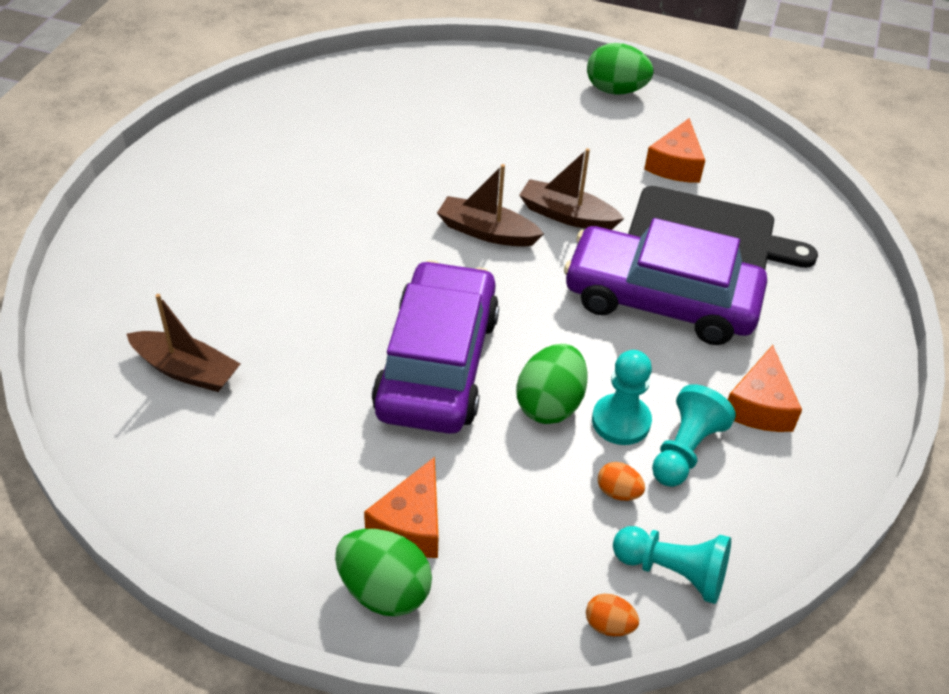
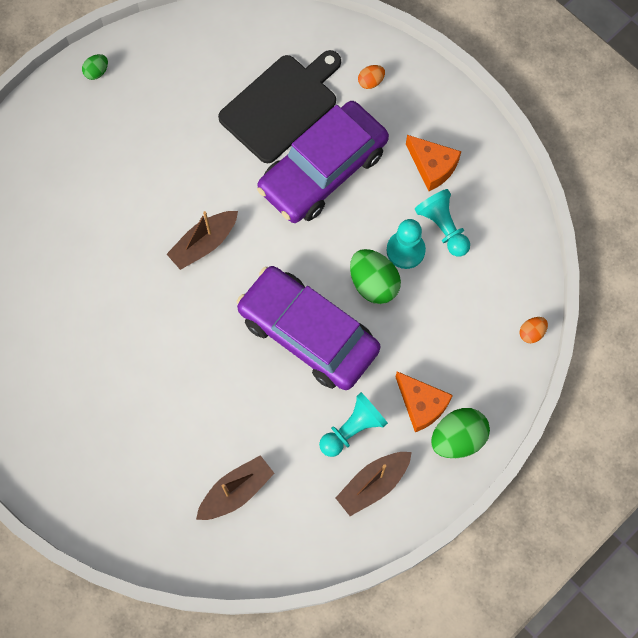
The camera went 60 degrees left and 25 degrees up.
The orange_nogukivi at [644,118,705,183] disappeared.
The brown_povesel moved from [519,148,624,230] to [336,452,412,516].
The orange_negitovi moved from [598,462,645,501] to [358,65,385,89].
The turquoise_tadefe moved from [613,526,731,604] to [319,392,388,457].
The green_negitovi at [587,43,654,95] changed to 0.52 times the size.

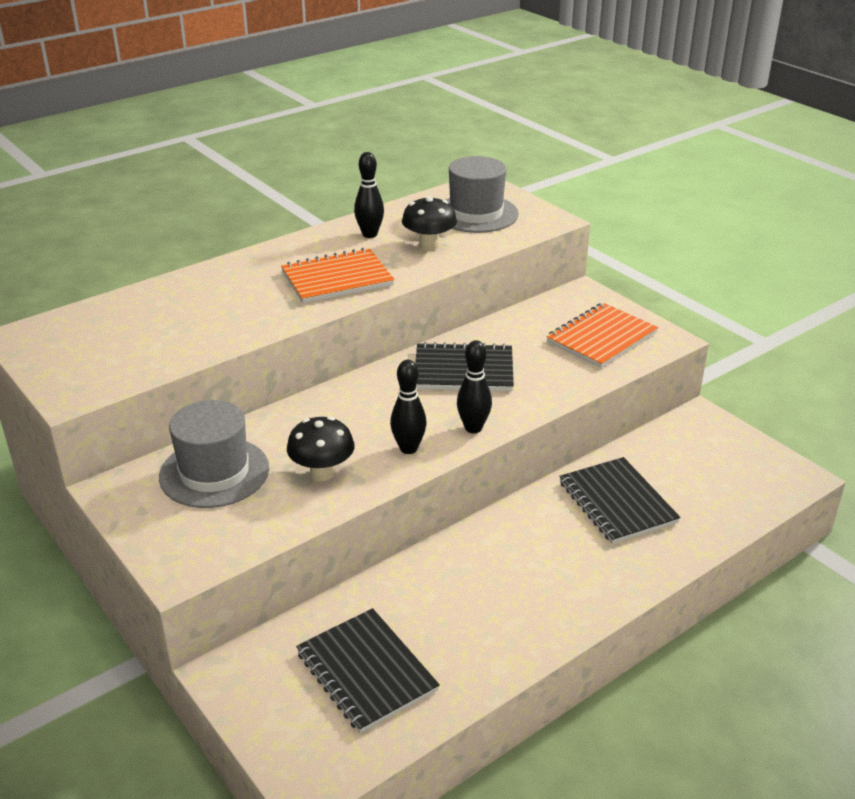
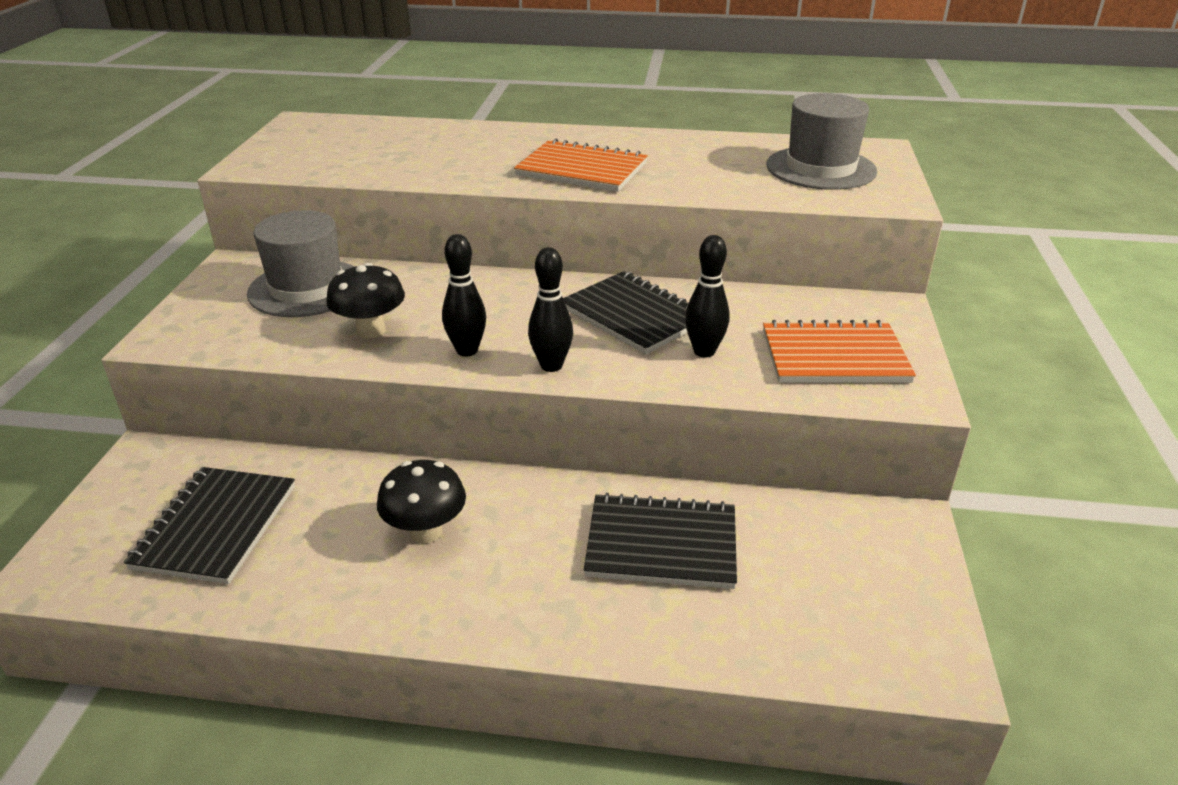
The camera went 45 degrees right and 0 degrees up.
The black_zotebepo moved from [354,152,384,238] to [685,235,730,358].
The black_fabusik moved from [402,196,457,251] to [377,460,466,544].
The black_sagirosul at [559,457,681,544] turned 75 degrees clockwise.

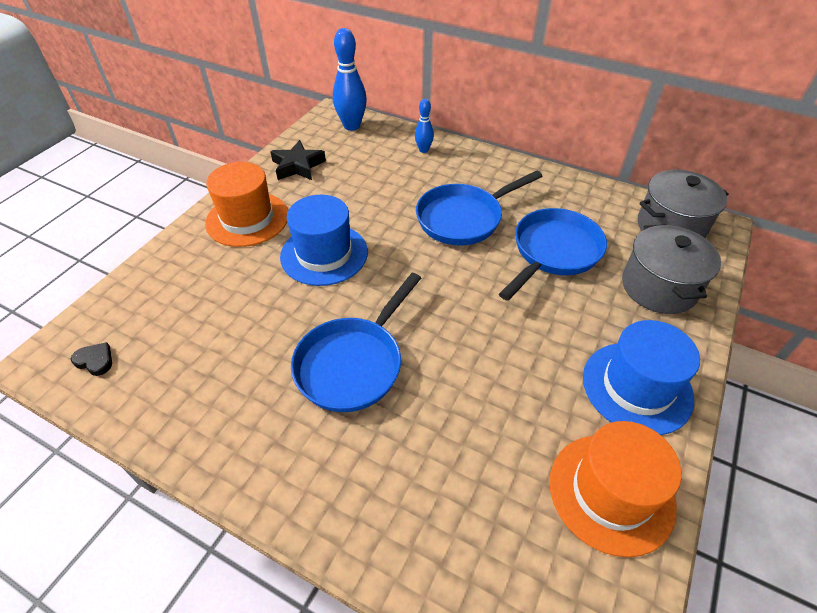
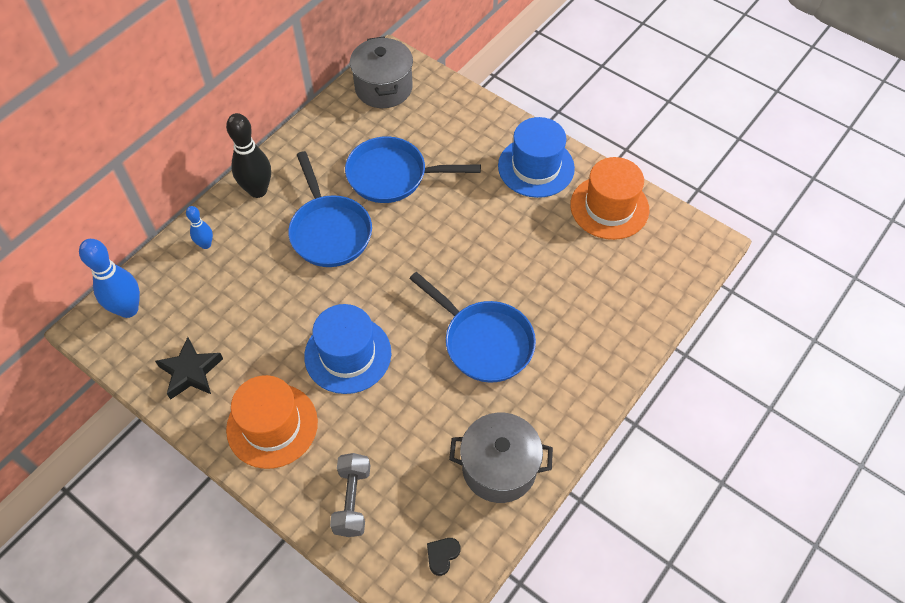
The camera went 80 degrees left and 10 degrees up.
The black_zotebepo at [226,113,271,198] appeared.
The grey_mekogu at [330,453,370,537] appeared.
The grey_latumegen moved from [622,224,721,314] to [449,413,553,503].
The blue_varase at [499,208,607,301] turned 45 degrees counterclockwise.

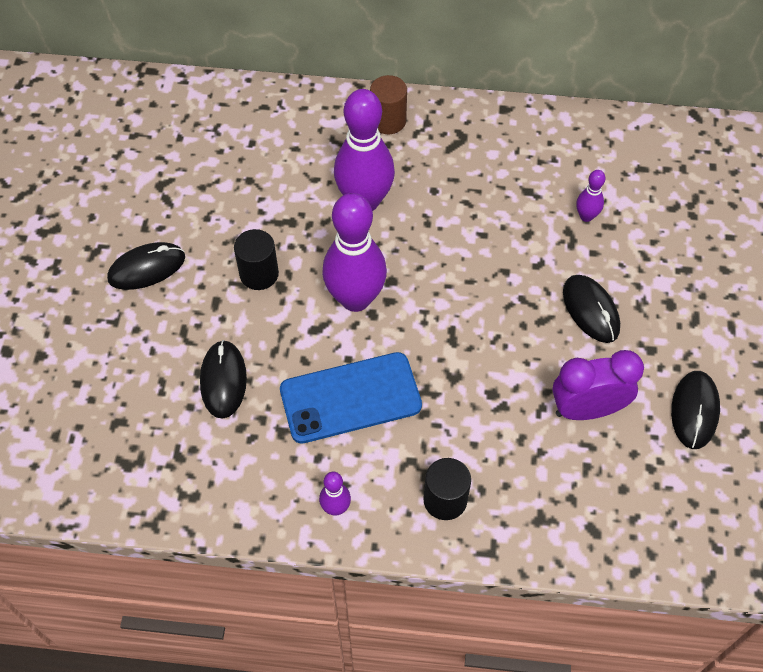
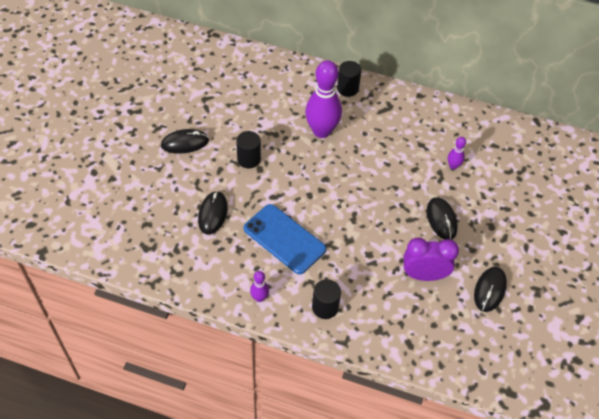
The camera went 10 degrees right and 5 degrees down.
The purple_zotebepo at [322,193,387,312] disappeared.
The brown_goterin at [370,75,407,134] became the black_goterin at [337,61,362,97].
The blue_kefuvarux at [280,352,422,444] turned 45 degrees clockwise.

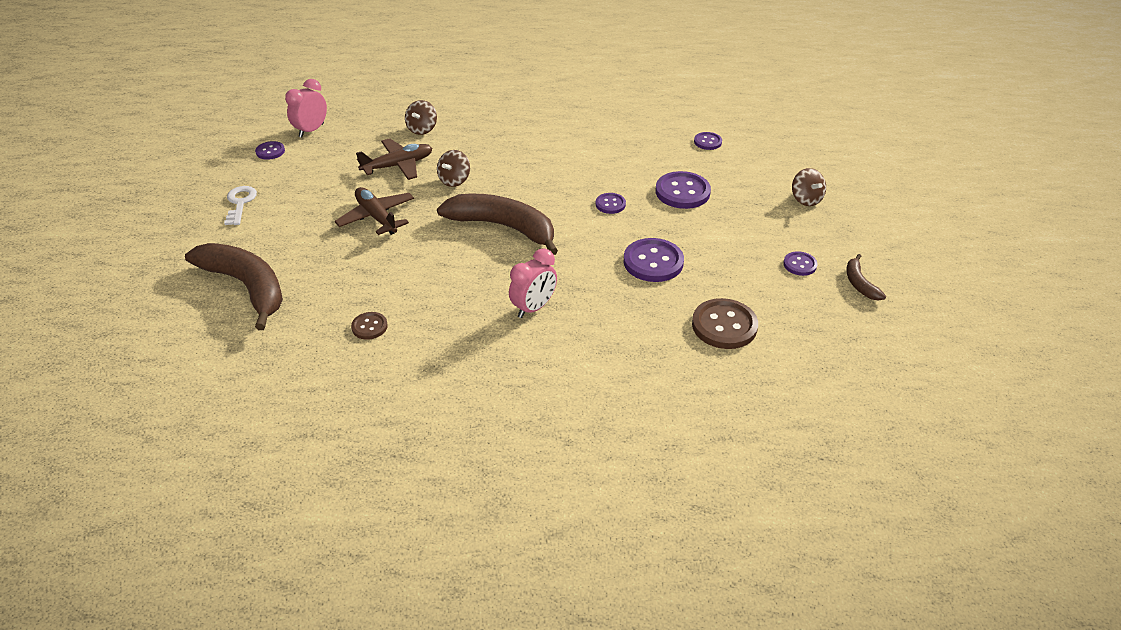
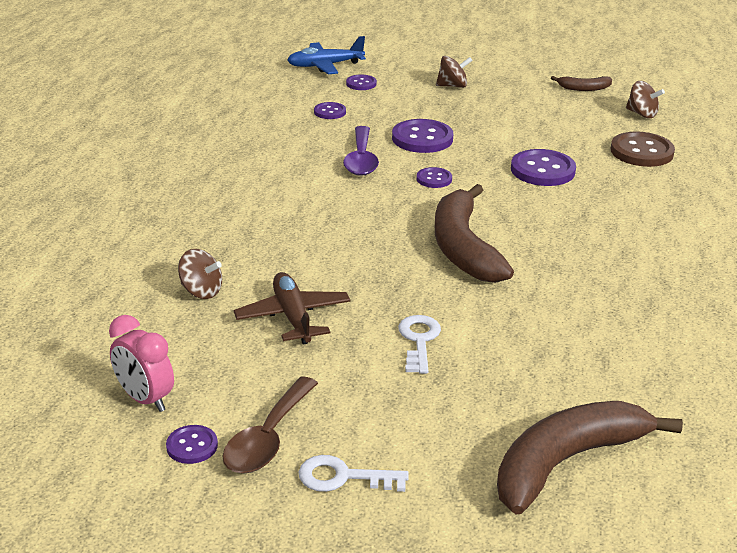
The camera went 80 degrees left and 10 degrees down.
The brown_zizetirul at [351,312,388,340] disappeared.
The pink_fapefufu at [509,248,557,318] disappeared.
The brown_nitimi at [222,377,318,474] appeared.
The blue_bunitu at [287,36,366,74] appeared.
The purple_nitimi at [343,126,379,176] appeared.
The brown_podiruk moved from [437,150,470,187] to [626,81,665,118].
The purple_zizetirul moved from [783,251,818,276] to [346,74,377,90].
The brown_bunitu at [335,187,414,235] was replaced by the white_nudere at [398,315,441,374].
The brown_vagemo at [437,194,558,255] turned 45 degrees counterclockwise.

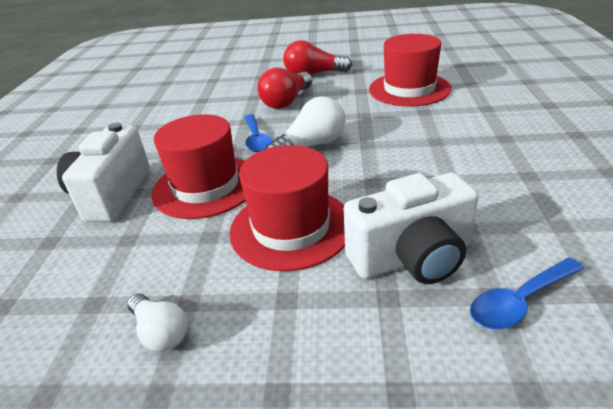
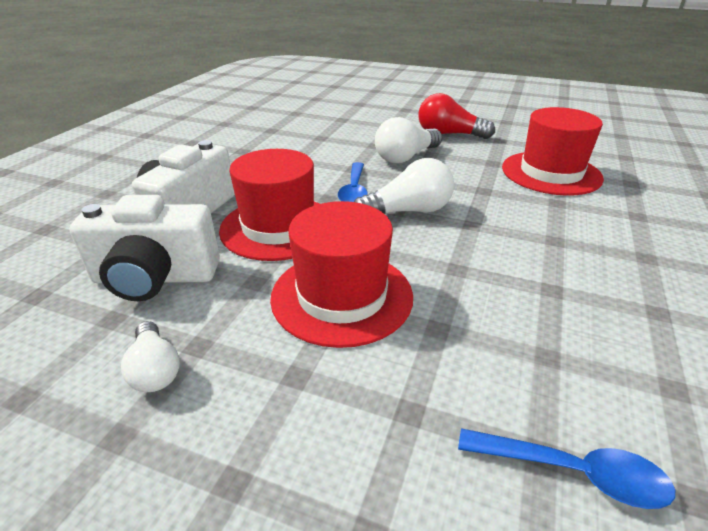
The camera went 15 degrees right and 0 degrees up.
The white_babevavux moved from [343,173,479,284] to [69,195,220,301].
The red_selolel at [258,67,312,109] became the white_selolel at [375,117,442,163].
The blue_nitimi at [470,258,584,329] turned 150 degrees counterclockwise.

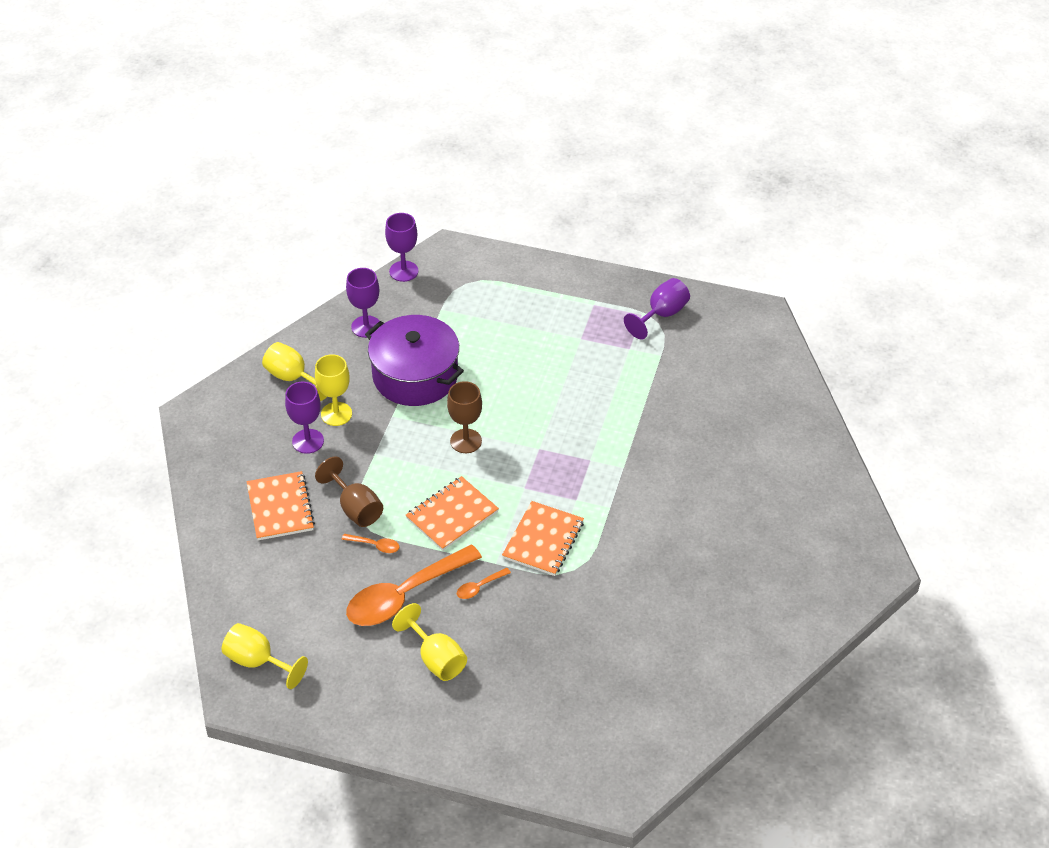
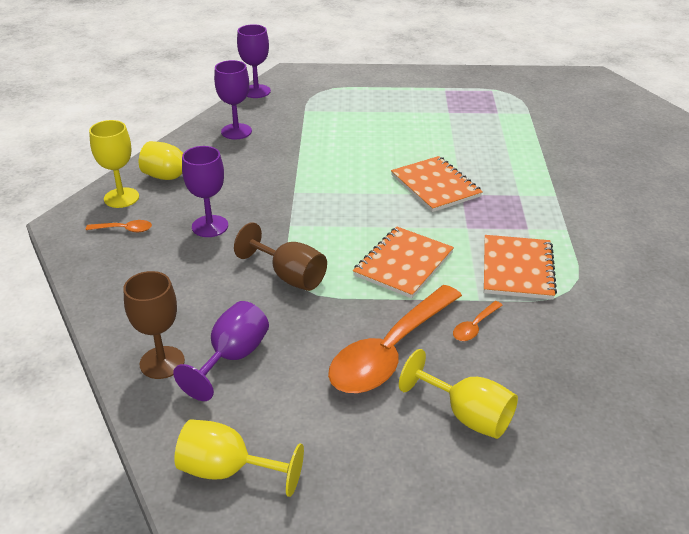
The camera went 15 degrees left and 10 degrees down.
The purple_latumegen at [365,315,464,406] disappeared.
The orange_sagirosul moved from [247,471,315,540] to [391,156,483,212].
The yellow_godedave moved from [315,354,352,426] to [89,120,139,208].
The orange_nitimi moved from [341,534,400,553] to [86,220,152,232].
The brown_godedave moved from [447,381,482,453] to [123,271,185,379].
The purple_godedave moved from [624,278,690,339] to [173,301,269,401].

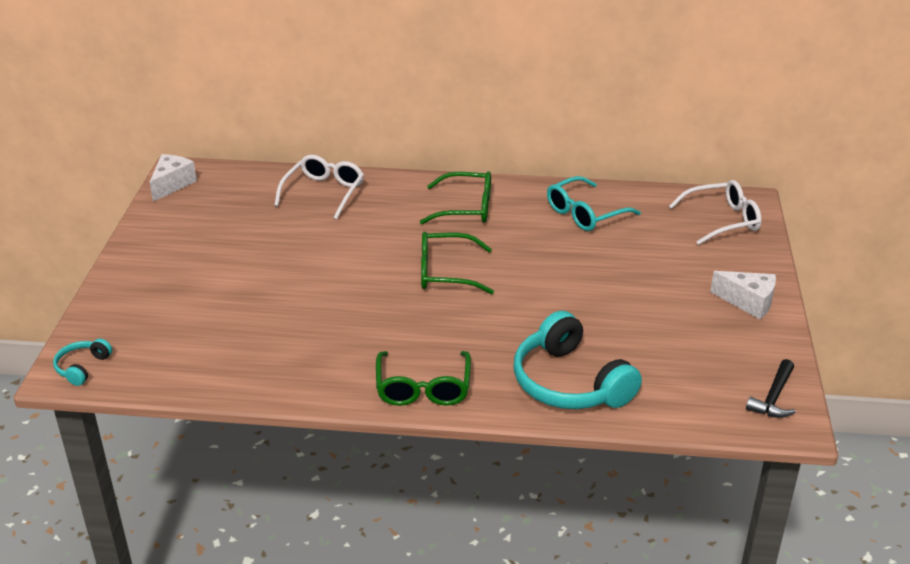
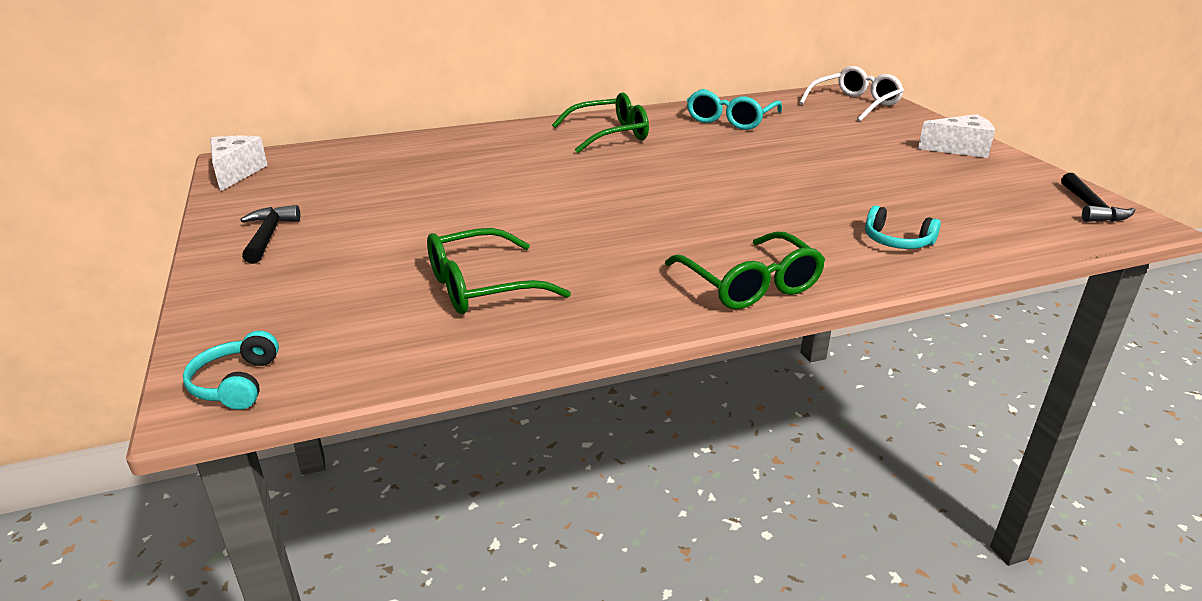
The camera went 25 degrees left and 5 degrees down.
The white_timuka at [274,155,364,220] disappeared.
The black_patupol at [241,205,300,264] appeared.
The green_timuka moved from [421,232,494,294] to [427,228,571,314].
The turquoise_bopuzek at [514,311,642,409] changed to 0.47 times the size.

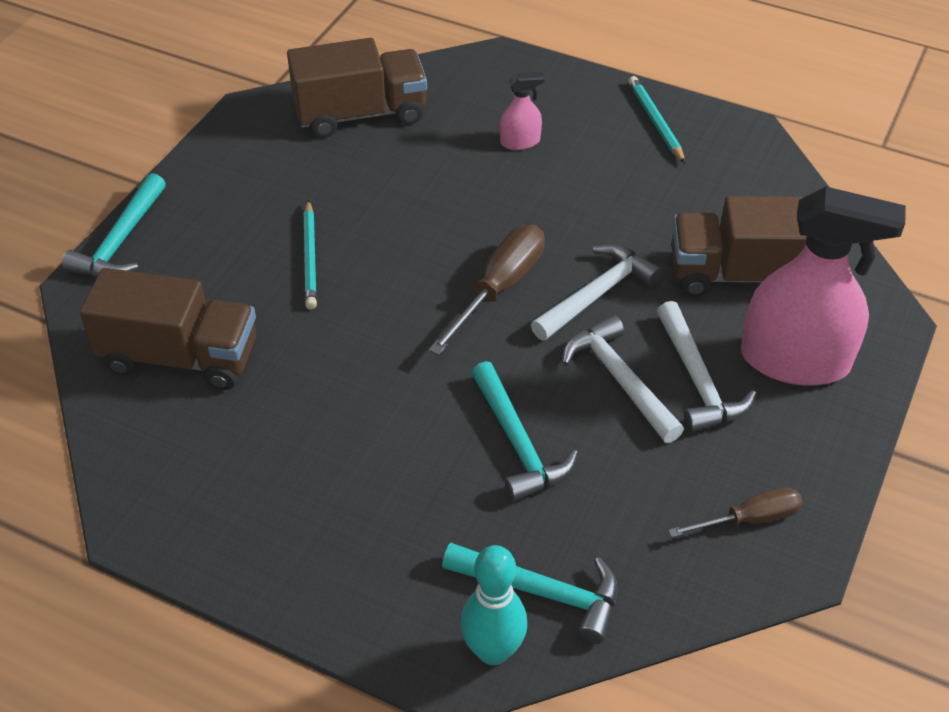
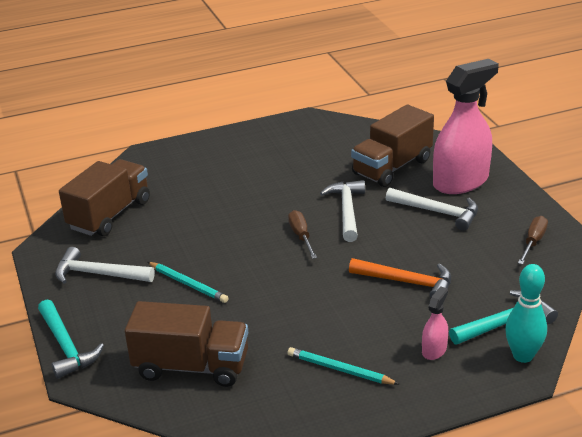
The camera went 45 degrees left and 15 degrees down.
The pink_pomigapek moved from [500,72,545,150] to [422,286,448,360].
The white_patupol moved from [562,315,684,443] to [55,247,155,284].
The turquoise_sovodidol moved from [628,76,685,163] to [287,347,399,385].
The turquoise_patupol at [471,361,578,501] became the orange_patupol at [349,258,451,298].
The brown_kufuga at [80,268,256,390] turned 45 degrees clockwise.
The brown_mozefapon at [429,225,545,355] changed to 0.63 times the size.

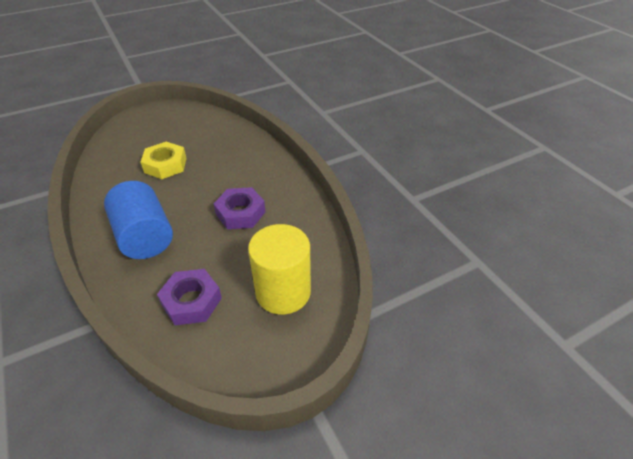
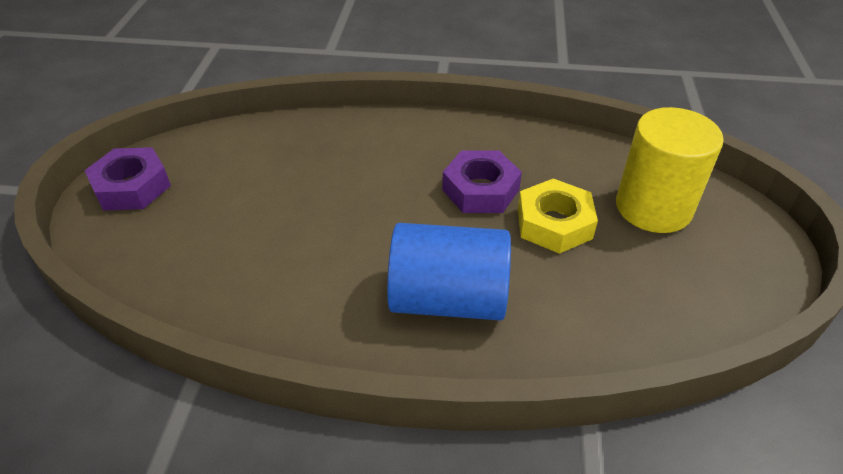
The camera went 55 degrees left and 0 degrees up.
The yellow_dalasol moved from [140,142,187,179] to [518,178,598,254].
The purple_dalasol moved from [157,269,222,325] to [84,147,171,211].

